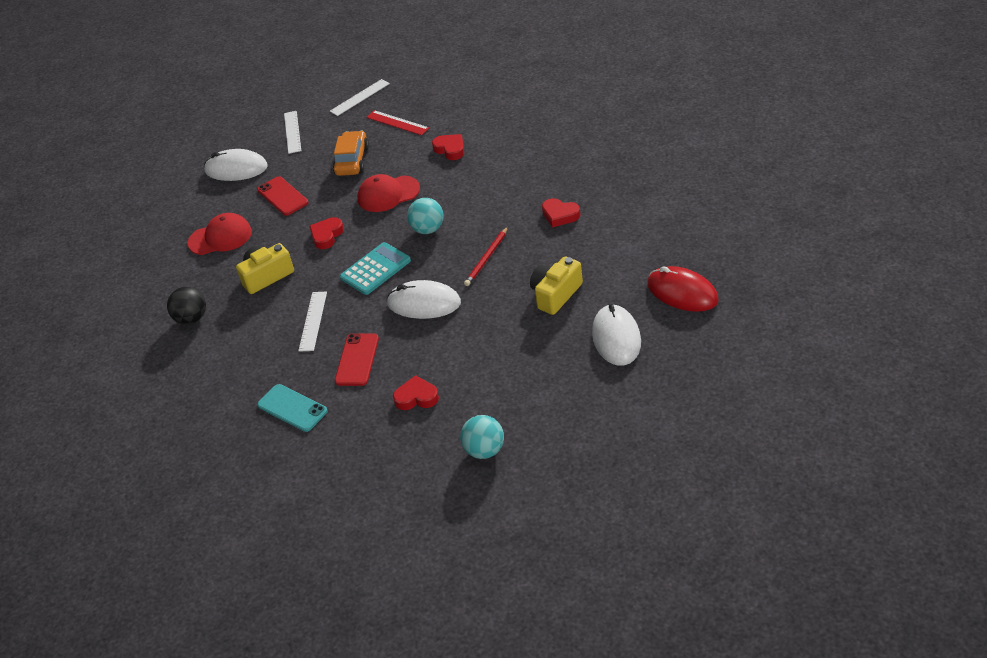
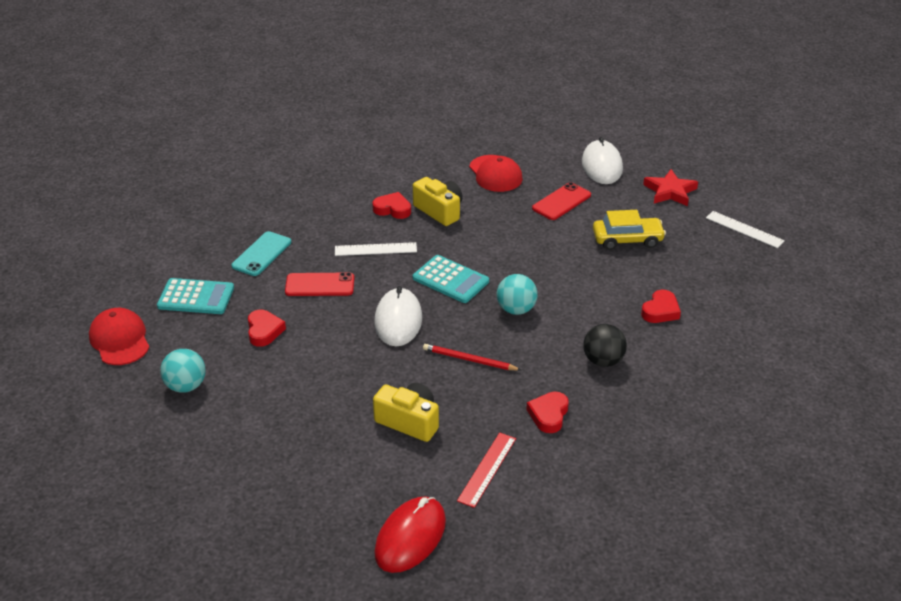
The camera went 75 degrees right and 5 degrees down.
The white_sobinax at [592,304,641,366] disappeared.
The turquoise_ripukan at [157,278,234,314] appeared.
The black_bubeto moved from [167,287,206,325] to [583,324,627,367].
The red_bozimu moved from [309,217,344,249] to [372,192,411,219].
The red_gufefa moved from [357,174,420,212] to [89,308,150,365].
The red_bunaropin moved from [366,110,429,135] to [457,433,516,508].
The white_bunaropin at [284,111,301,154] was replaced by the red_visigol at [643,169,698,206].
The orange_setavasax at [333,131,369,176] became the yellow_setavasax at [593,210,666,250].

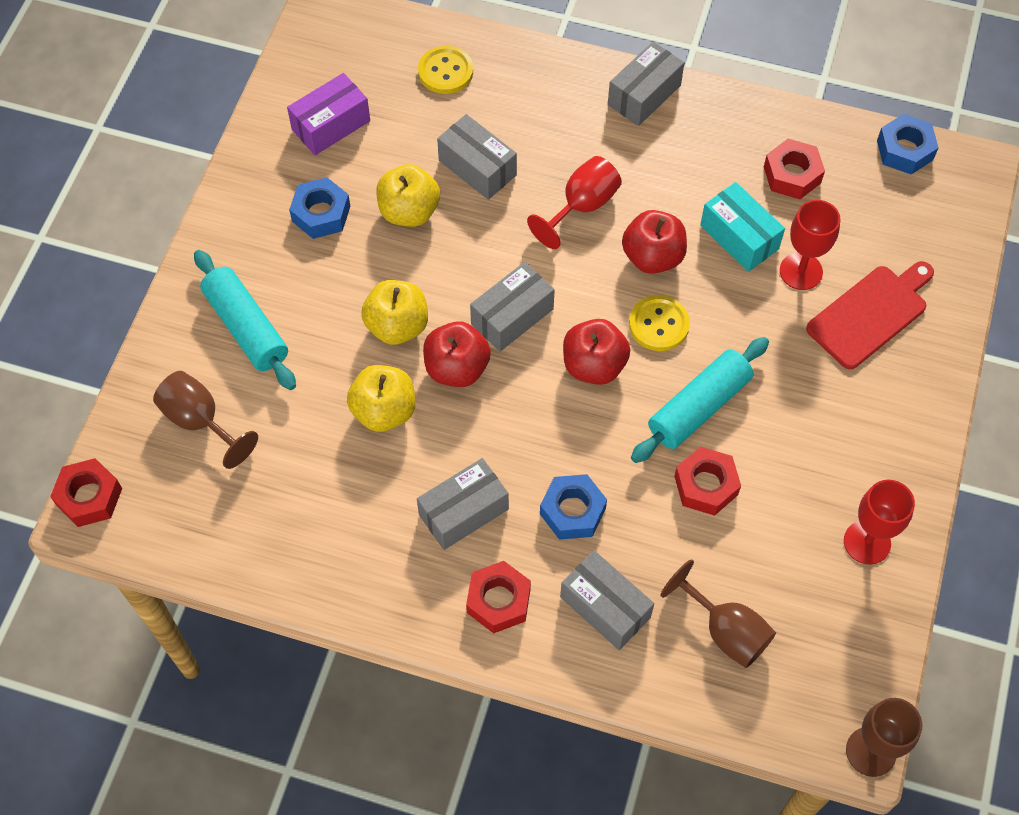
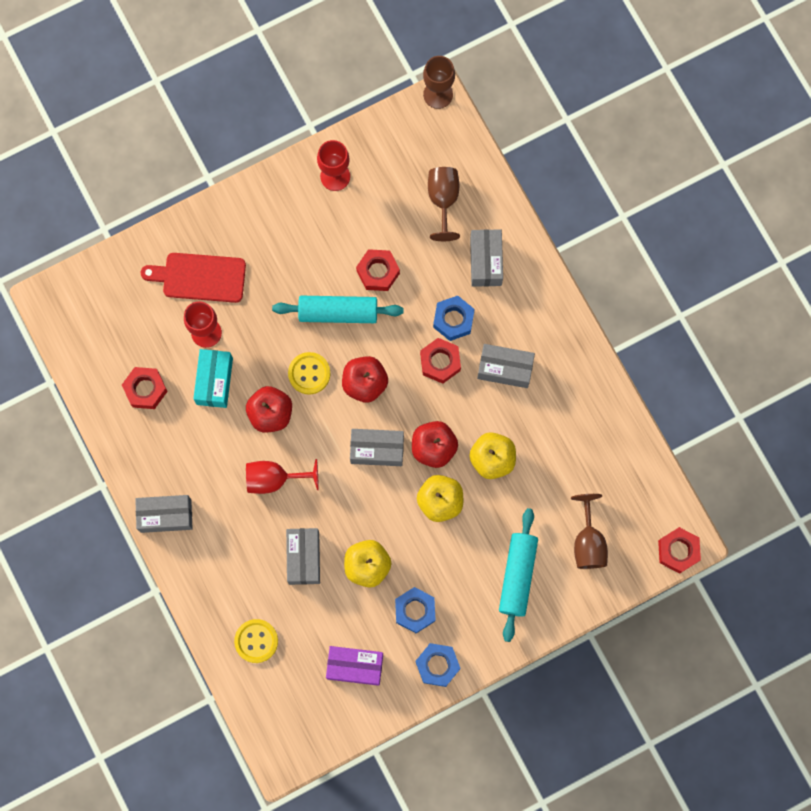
The camera went 135 degrees left and 15 degrees up.
The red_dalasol moved from [466,561,531,633] to [420,338,461,384].
The blue_dalasol moved from [877,114,939,175] to [415,643,461,687].

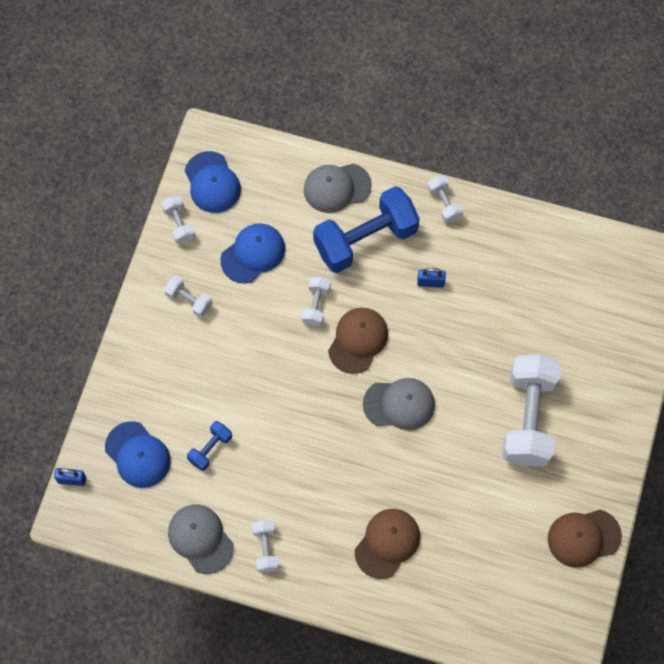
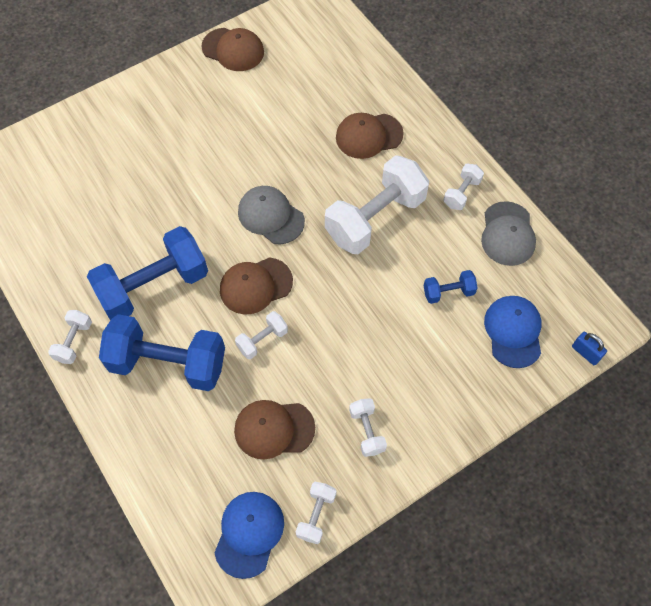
The camera went 140 degrees left and 5 degrees down.
The grey_gufefa at [304,164,372,213] disappeared.
The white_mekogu moved from [502,354,561,467] to [325,155,429,254].
The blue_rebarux at [417,268,446,288] was replaced by the blue_mekogu at [87,226,208,320].
The blue_gufefa at [220,223,285,284] became the brown_gufefa at [234,400,315,459].

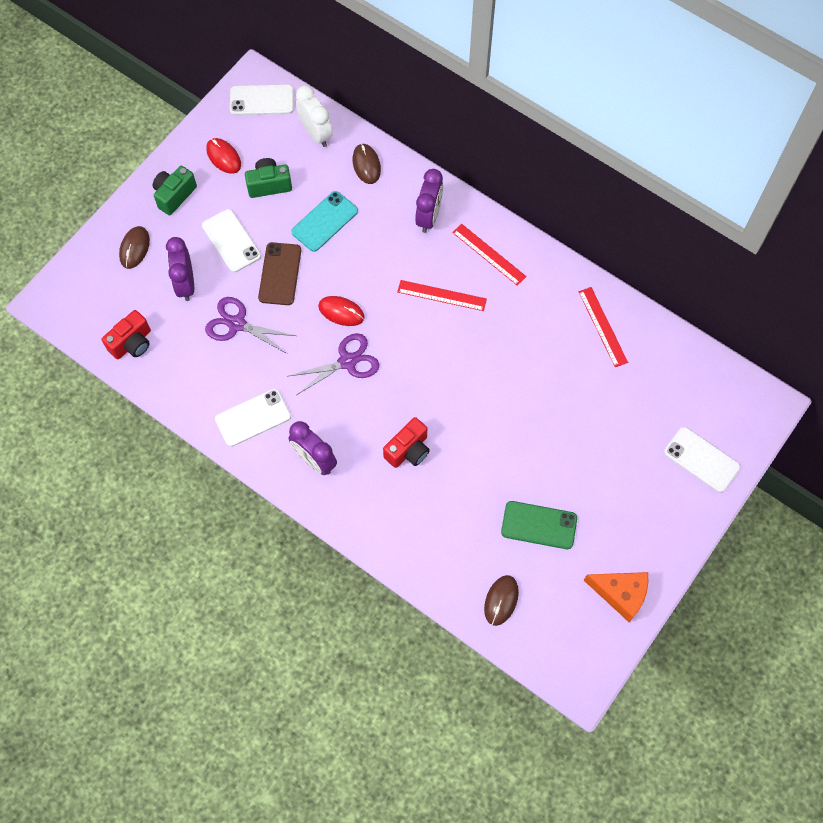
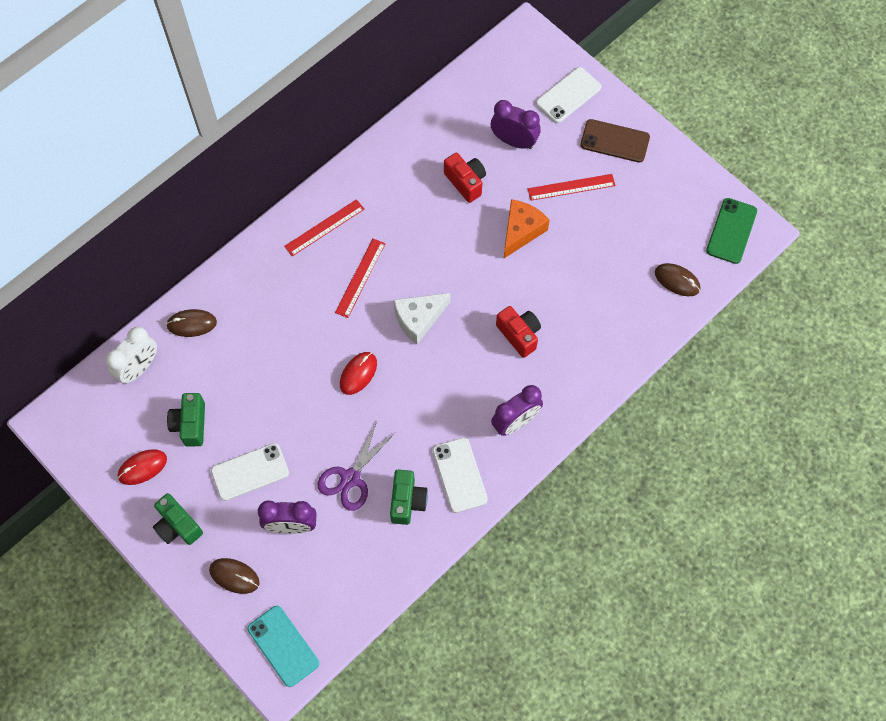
The camera went 80 degrees left and 0 degrees up.
The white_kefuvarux at [230,84,294,115] disappeared.
The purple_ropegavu at [289,333,379,395] disappeared.
The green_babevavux at [390,470,428,525] appeared.
The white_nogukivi at [394,293,451,345] appeared.
The red_babevavux moved from [102,310,151,359] to [444,153,486,203].
The brown_kefuvarux moved from [258,242,301,305] to [580,119,650,163].
The turquoise_kefuvarux moved from [291,191,358,252] to [247,606,319,687].
The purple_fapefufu moved from [415,169,443,233] to [491,100,541,149].
The green_kefuvarux moved from [501,501,577,549] to [706,198,757,264].
The red_bunaropin moved from [578,287,628,367] to [528,174,615,201].
The orange_nogukivi moved from [584,572,648,622] to [504,199,550,258].
The white_fapefufu at [296,85,333,147] turned 150 degrees clockwise.

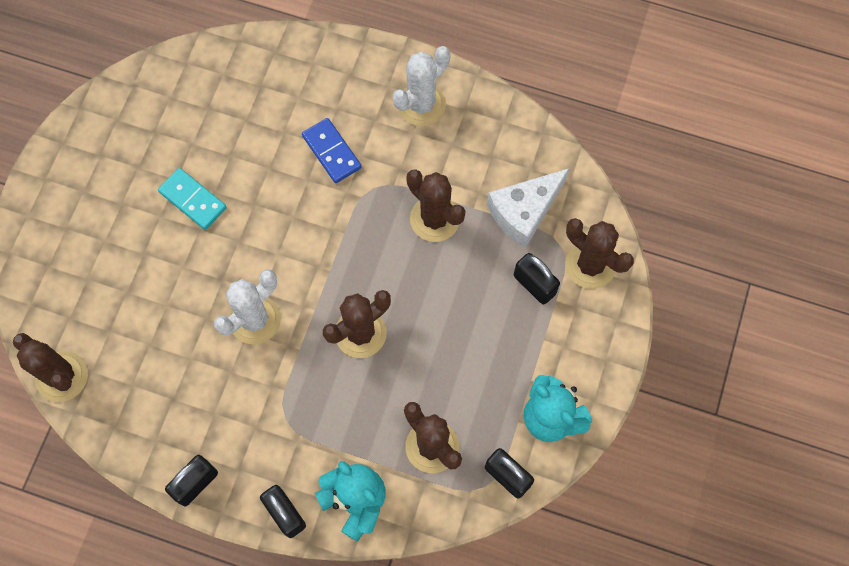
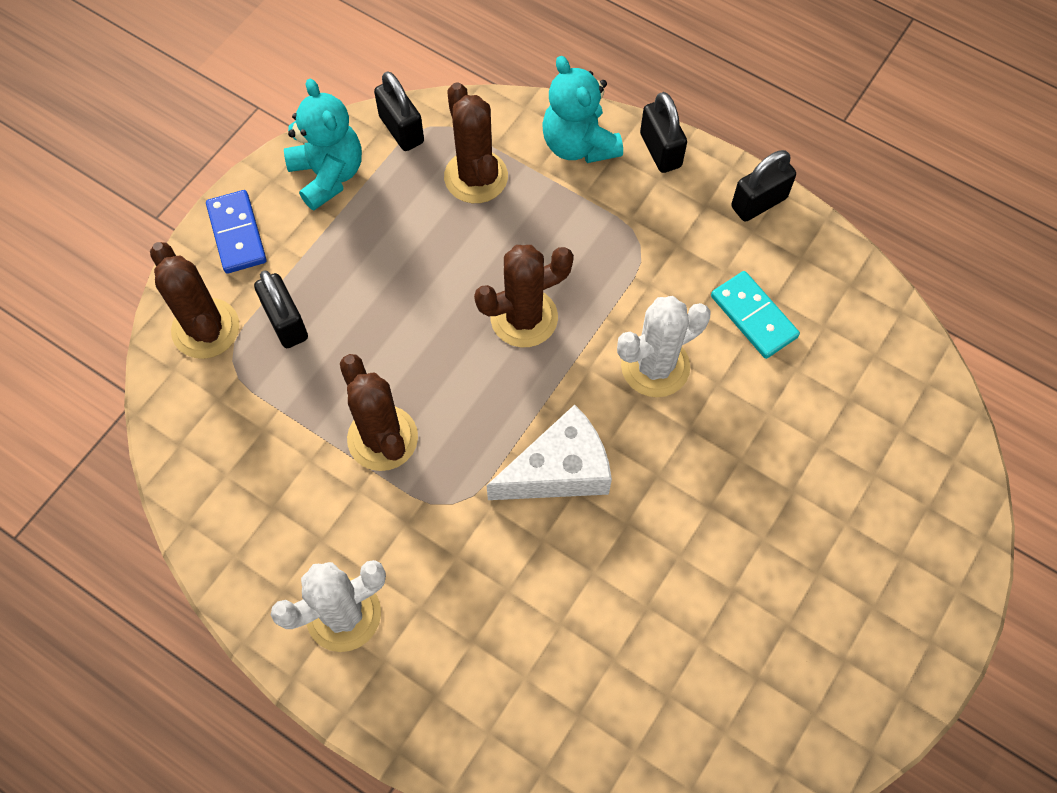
The camera went 165 degrees left and 5 degrees down.
The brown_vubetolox at [13,333,88,402] disappeared.
The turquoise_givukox moved from [158,168,227,230] to [711,271,800,359].
The blue_givukox moved from [302,118,362,183] to [206,190,267,274].
The white_nogukivi moved from [487,168,569,248] to [486,405,612,500].

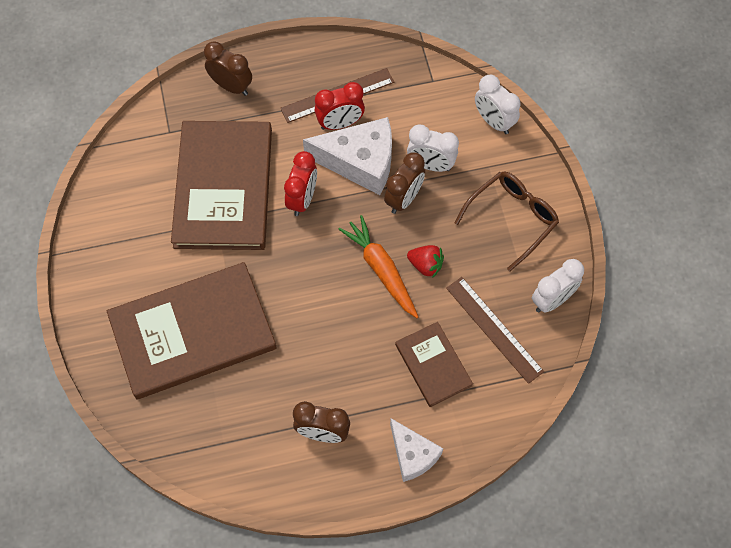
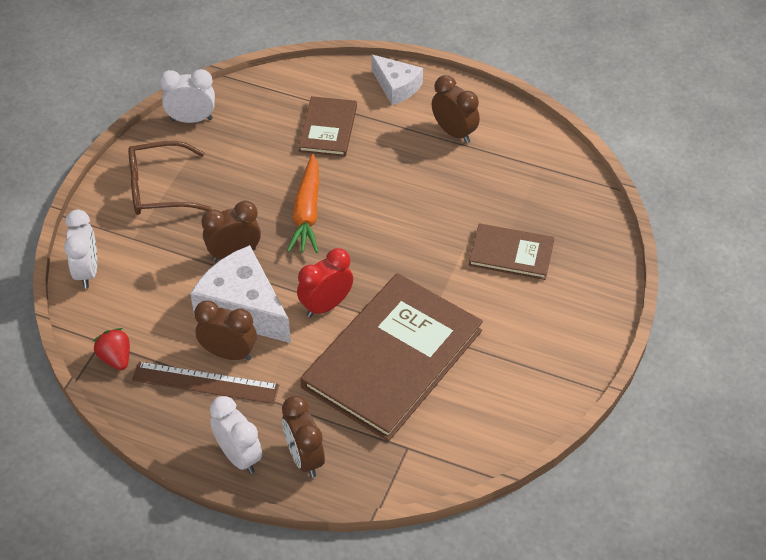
The camera went 145 degrees left and 15 degrees down.
The brown_bunaropin at [446,277,544,384] disappeared.
The white_fapefufu moved from [407,124,459,172] to [210,396,262,474].
The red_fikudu moved from [407,245,444,278] to [93,328,130,370].
The red_fapefufu at [315,82,365,130] became the brown_fapefufu at [194,300,257,361].
The white_nogukivi at [390,418,443,482] turned 135 degrees clockwise.
The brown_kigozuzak at [107,262,277,399] changed to 0.50 times the size.

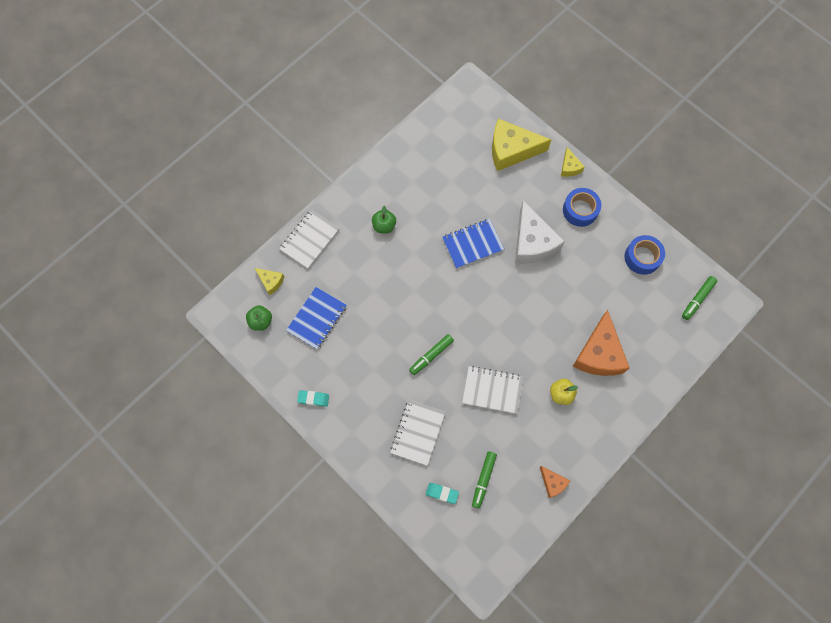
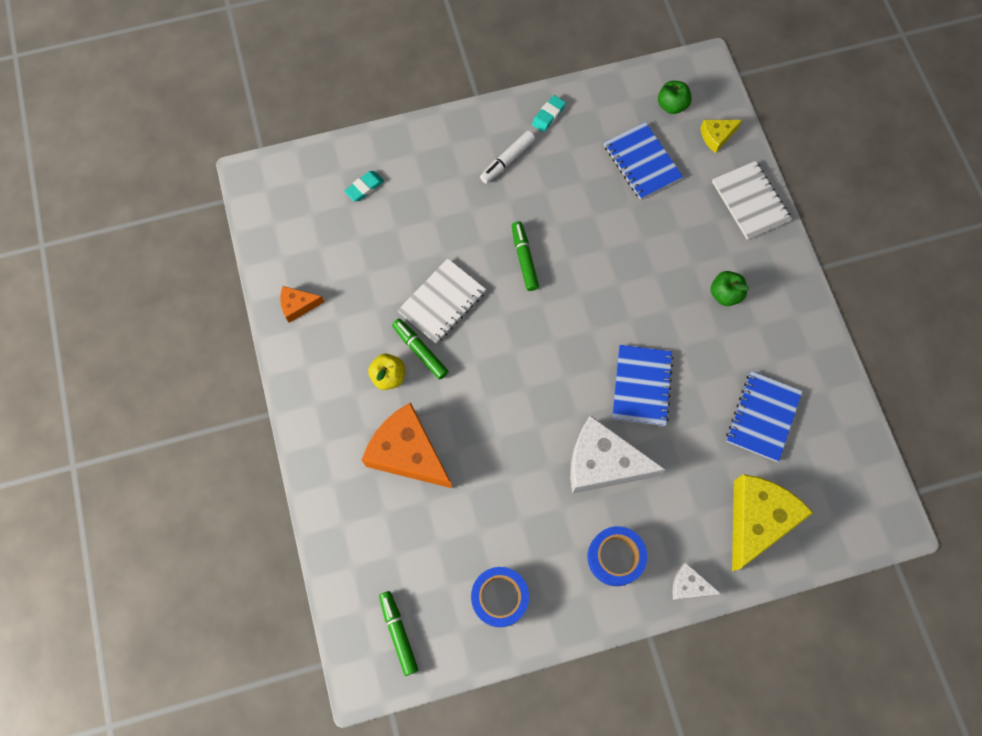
The camera went 120 degrees right and 0 degrees up.
The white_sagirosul at [390,400,445,466] disappeared.
The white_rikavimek at [480,131,535,184] appeared.
The blue_sagirosul at [726,371,802,462] appeared.
The green_rikavimek moved from [472,451,497,509] to [392,319,449,380].
The yellow_nogukivi at [561,147,585,177] became the white_nogukivi at [672,563,721,600].

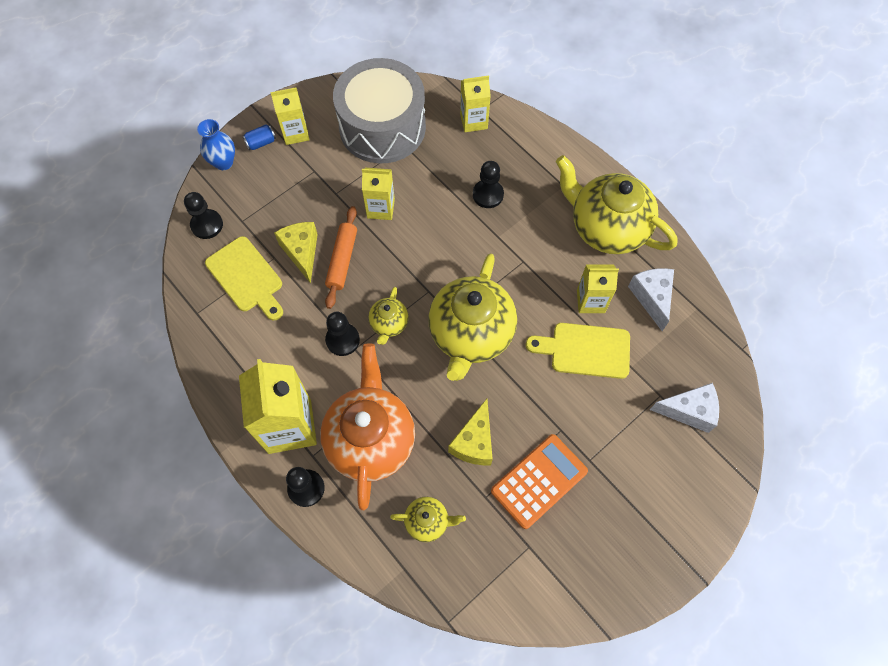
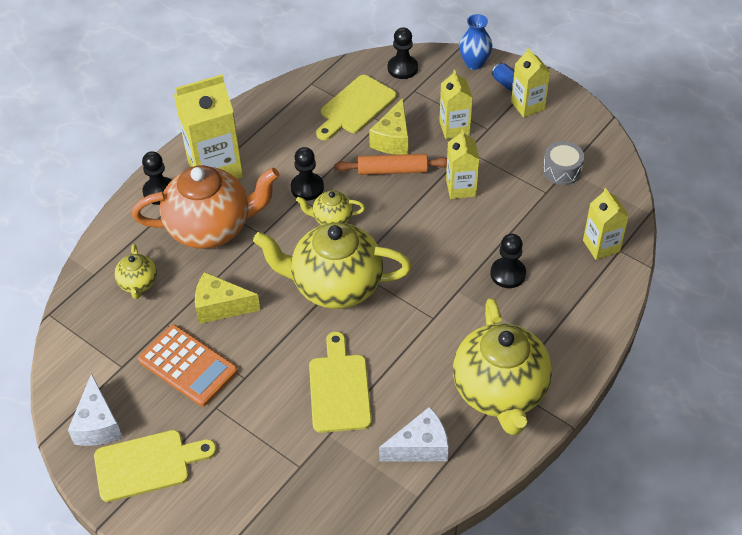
The camera went 80 degrees right and 15 degrees down.
The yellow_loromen at [94,430,216,502] appeared.
The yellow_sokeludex moved from [577,265,619,313] to [439,70,473,139].
The white_nogukivi moved from [650,383,719,433] to [68,373,123,446].
The yellow_nogukivi at [274,222,318,283] turned 135 degrees clockwise.
The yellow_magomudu at [556,155,678,254] turned 150 degrees clockwise.
The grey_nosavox at [333,58,426,163] changed to 0.41 times the size.

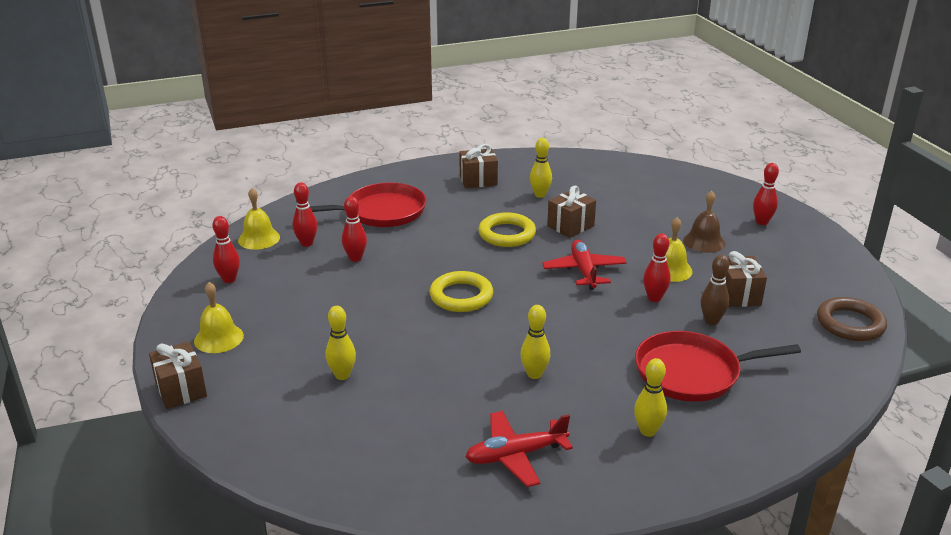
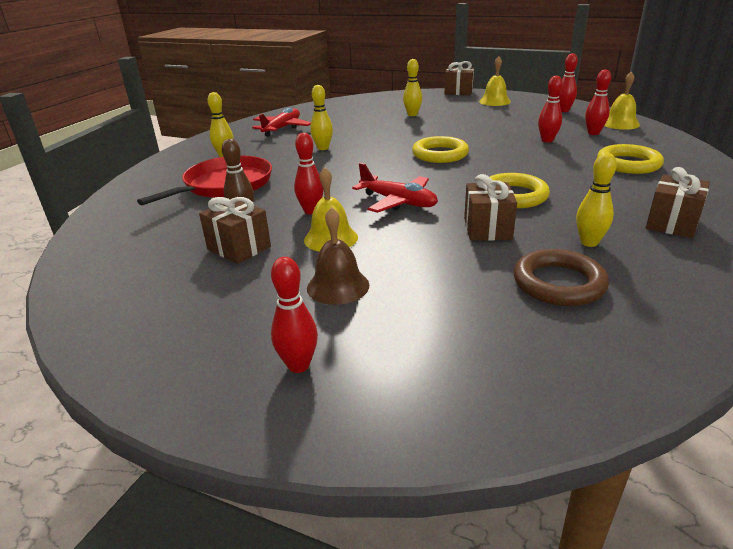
The camera went 135 degrees right and 0 degrees up.
The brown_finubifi moved from [817,297,887,341] to [514,249,609,306].
The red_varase at [310,183,426,227] was replaced by the yellow_finubifi at [597,144,664,174].

